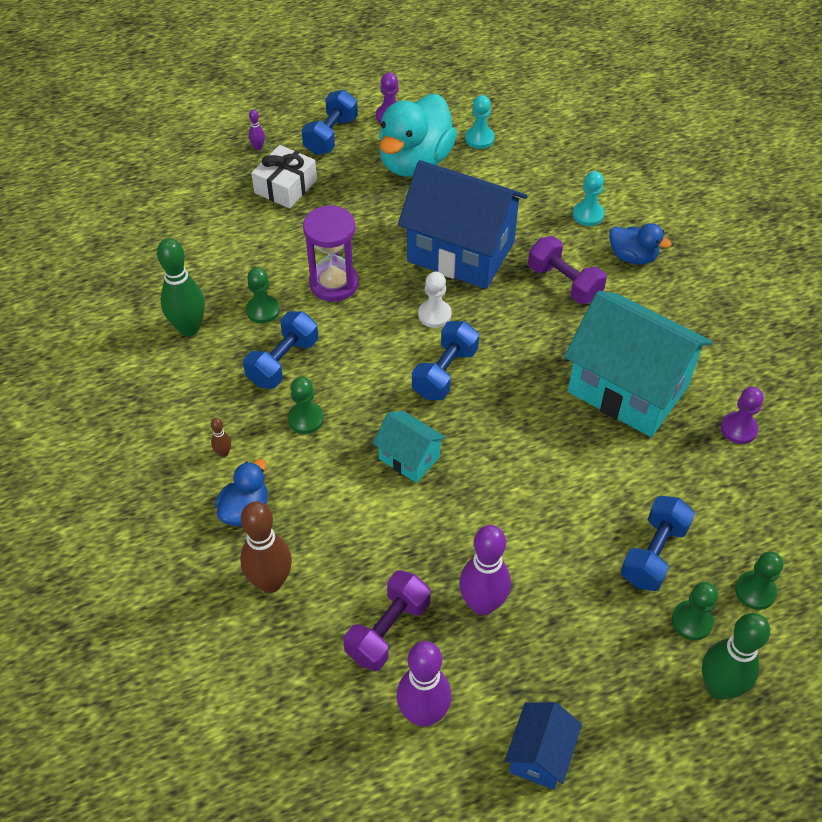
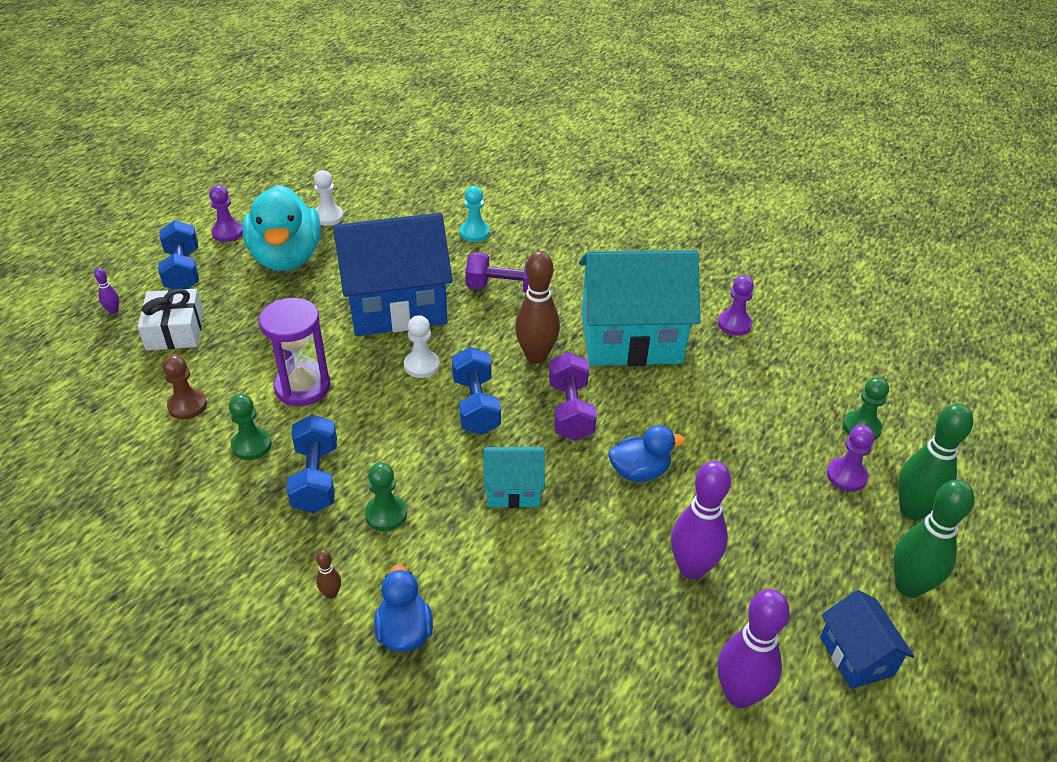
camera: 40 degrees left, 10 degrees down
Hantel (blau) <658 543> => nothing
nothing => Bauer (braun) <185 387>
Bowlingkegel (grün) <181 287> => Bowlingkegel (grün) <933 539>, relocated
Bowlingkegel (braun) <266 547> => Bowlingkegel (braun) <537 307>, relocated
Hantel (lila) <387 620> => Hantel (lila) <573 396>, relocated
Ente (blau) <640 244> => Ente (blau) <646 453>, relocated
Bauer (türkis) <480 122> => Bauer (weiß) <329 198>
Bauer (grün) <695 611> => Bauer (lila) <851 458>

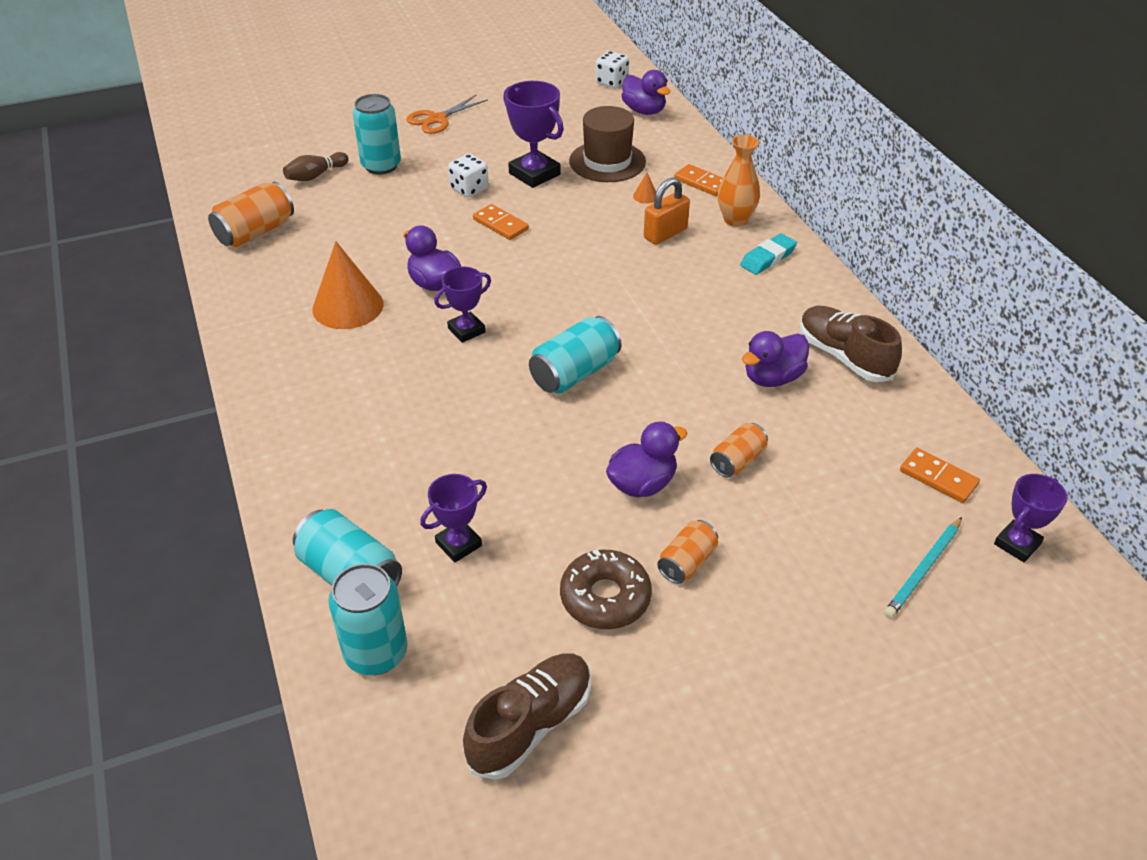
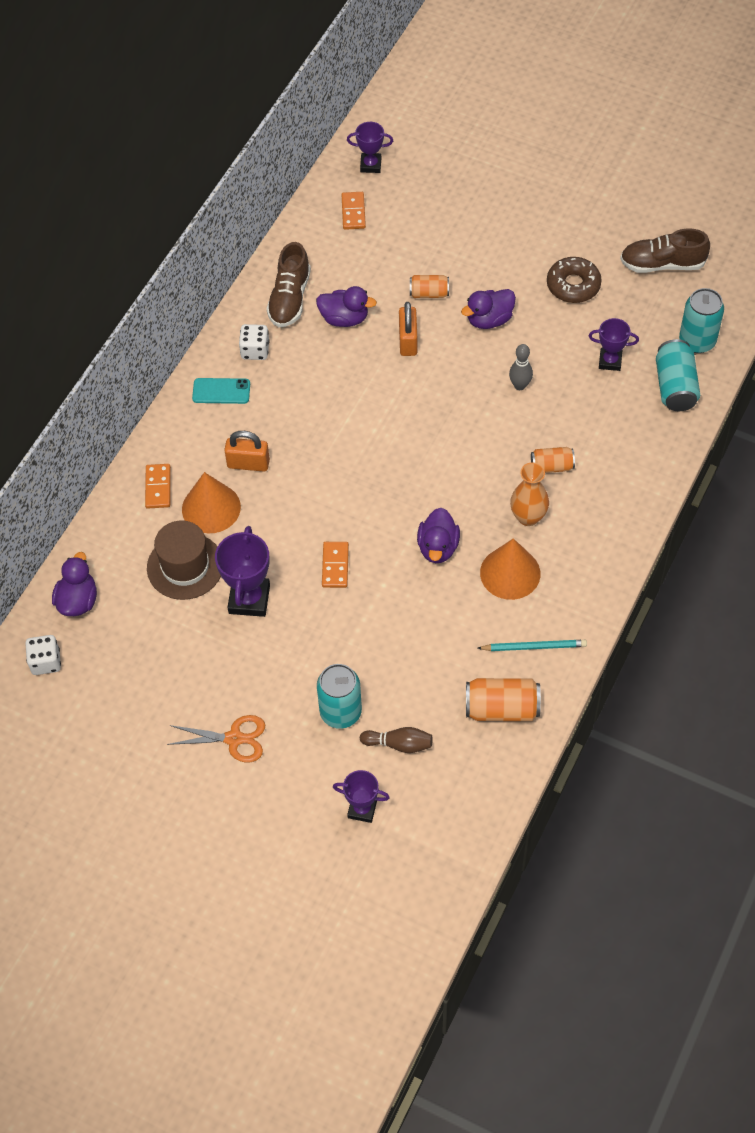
camera: 130 degrees left, 15 degrees up
Dose (türkis) <575 355> => nothing
nothing => Vorhängeschloss (orange) <408 329>
nothing => Bowlingkegel (grau) <521 367>
Pokal (lila) <462 305> => Pokal (lila) <361 796>, relocated
Spielwürfel (weiß) <468 175> => Spielwürfel (weiß) <254 342>, relocated
Dose (orange) <687 552> => Dose (orange) <553 460>, relocated
Vase (orange) <739 181> => Vase (orange) <529 494>, relocated
Bleistift (türkis) <923 567> => Bleistift (türkis) <532 645>, relocated
Radiergummi (türkis) <768 254> => Handy (türkis) <221 391>
Ente (lila) <646 460> => Ente (lila) <488 309>, 45 degrees counterclockwise
Kegel (orange) <644 188> => Kegel (orange) <211 503>, x2.48

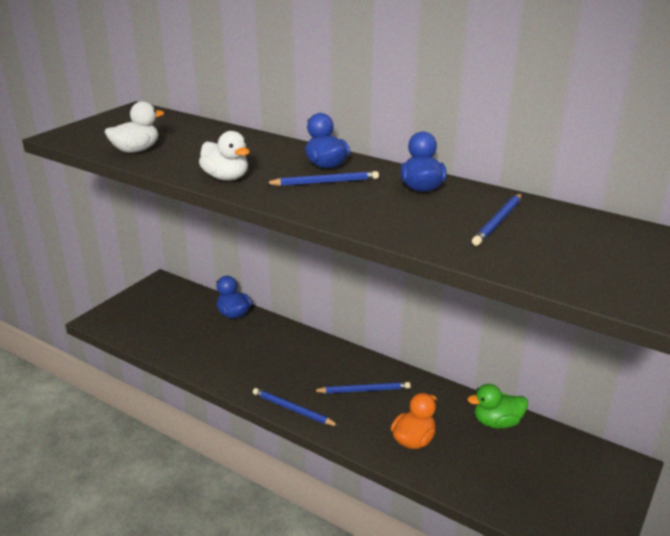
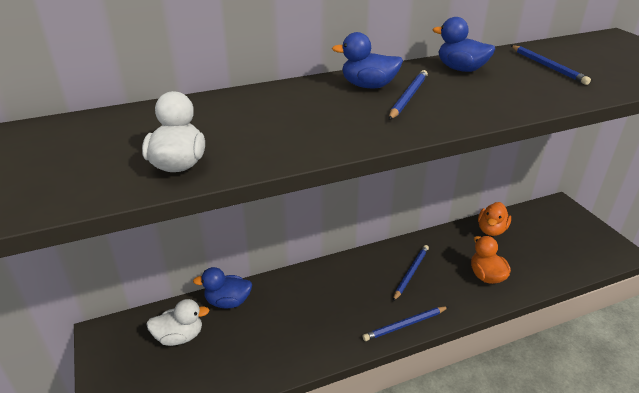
camera: 55 degrees left, 5 degrees up
Ente (weiß) <224 156> => Ente (weiß) <178 322>, relocated
Ente (grün) <497 406> => Ente (orange) <494 219>

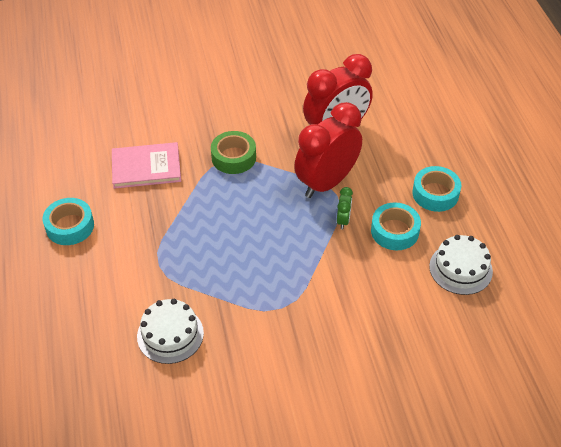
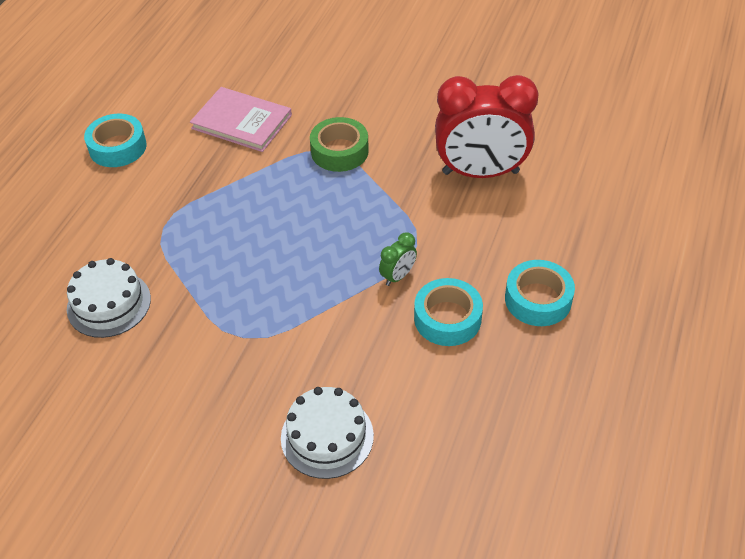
camera: 35 degrees right, 0 degrees up
Wecker (rot) <328 150> => nothing
Kuchen (weiß) <461 265> => Kuchen (weiß) <327 433>, relocated

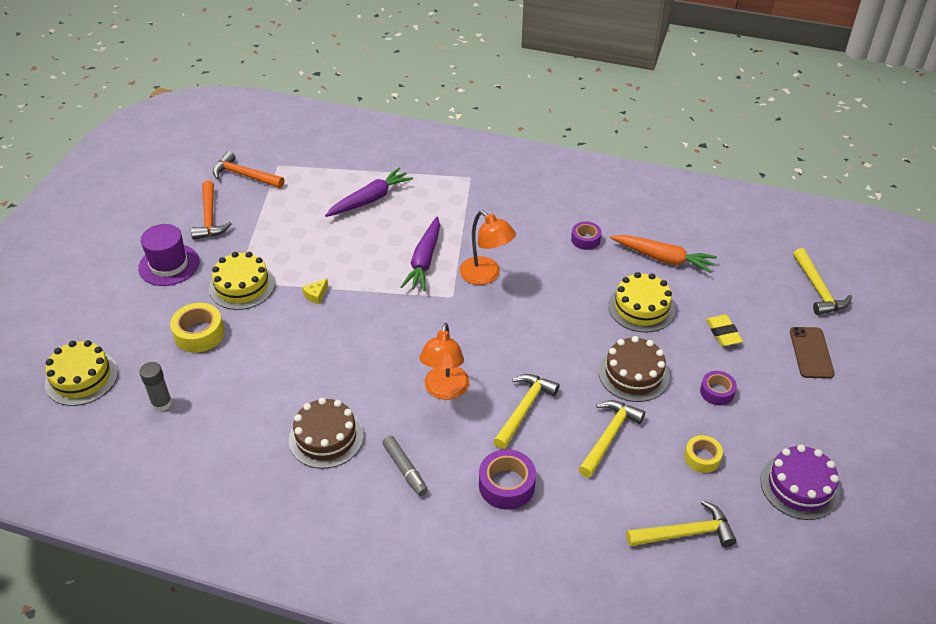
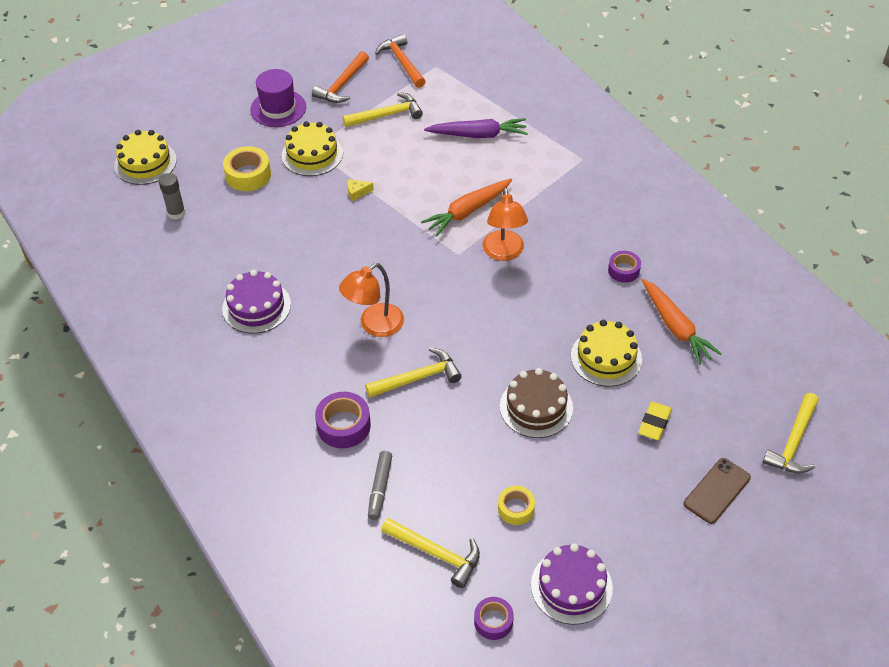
camera: 40 degrees right, 5 degrees up
Filzstift (grau) <405 466> => Filzstift (grau) <380 485>, relocated
Hammer (gelb) <612 438> => Hammer (gelb) <383 109>, relocated
Klebeband (lila) <718 388> => Klebeband (lila) <494 618>, relocated
Kuchen (braun) <326 433> => Kuchen (lila) <256 301>
Karotte (lila) <420 254> => Karotte (orange) <466 207>

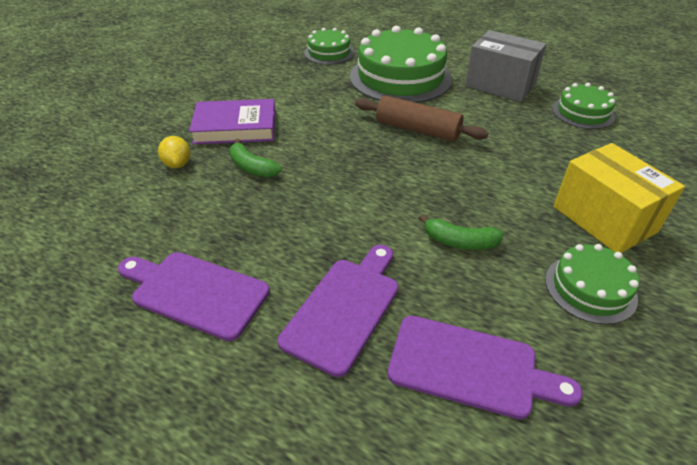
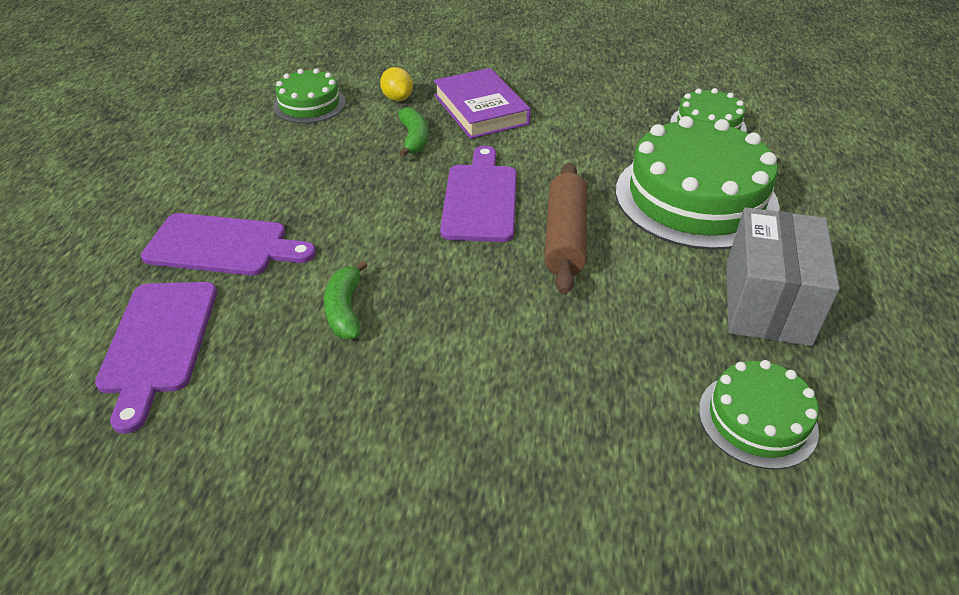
camera: 70 degrees right, 0 degrees up
Schachtel (gelb) <619 198> => nothing
Schneidebrett (lila) <194 296> => Schneidebrett (lila) <478 194>, relocated
Kuchen (grün) <592 284> => Kuchen (grün) <309 95>, relocated
Zitrone (gelb) <174 152> => Zitrone (gelb) <396 84>, 75 degrees counterclockwise
Banane (grün) <256 158> => Banane (grün) <413 132>, 150 degrees clockwise

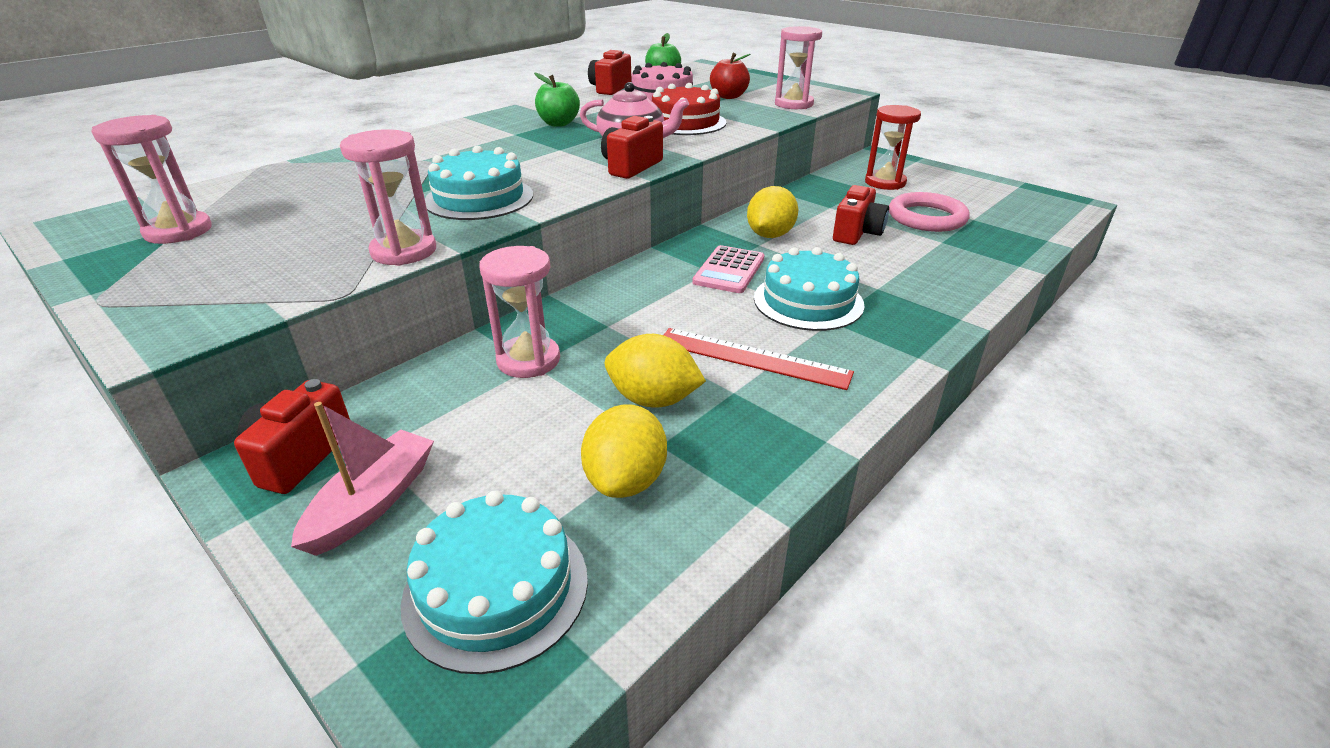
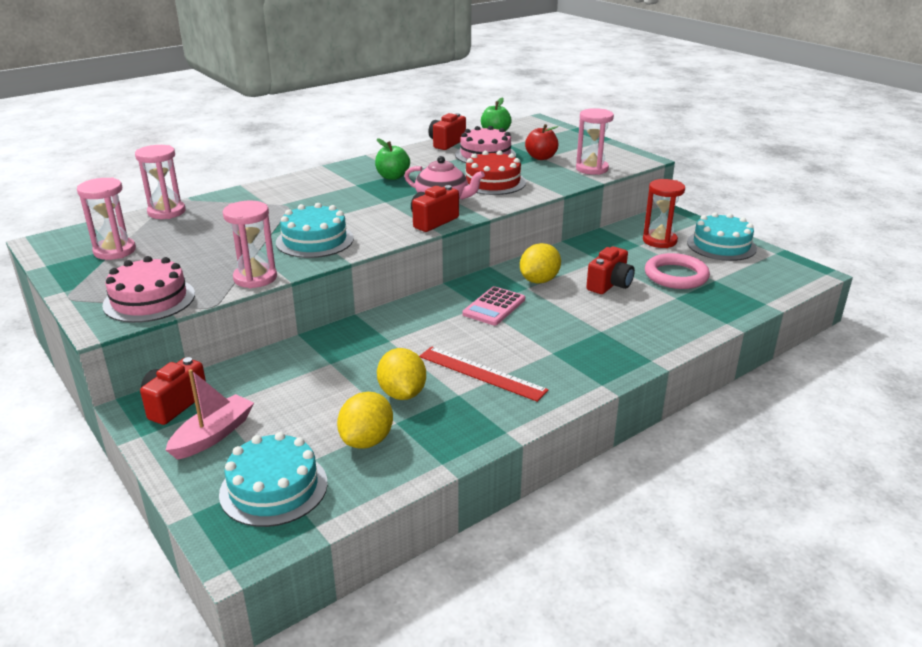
camera: 10 degrees right, 5 degrees down
nothing => Kuchen (rosa) <148 289>
Sanduhr (rosa) <519 312> => Sanduhr (rosa) <160 182>, relocated
Kuchen (türkis) <809 289> => Kuchen (türkis) <722 236>, relocated
Zitrone (gelb) <655 371> => Zitrone (gelb) <401 374>, 45 degrees clockwise

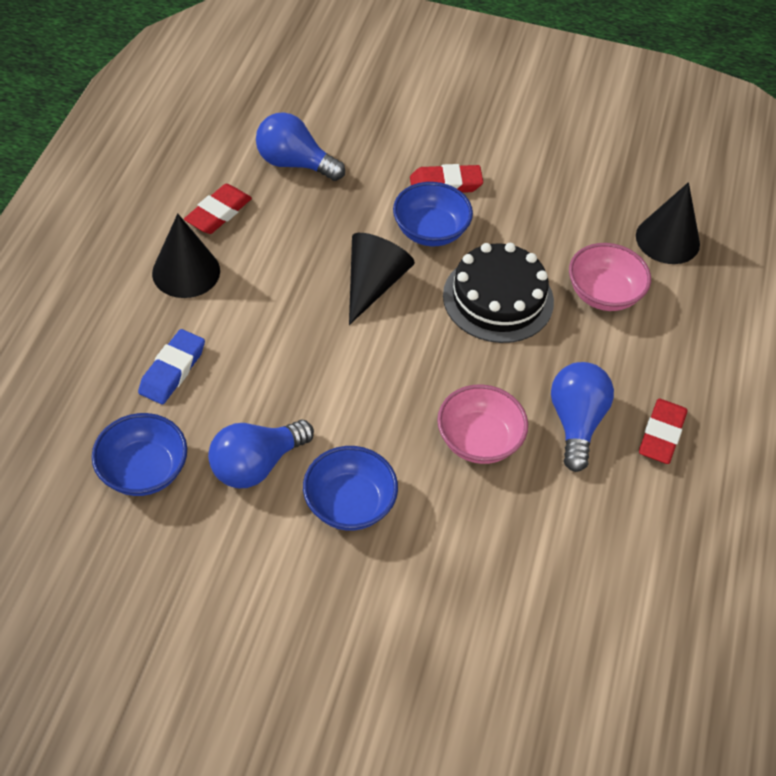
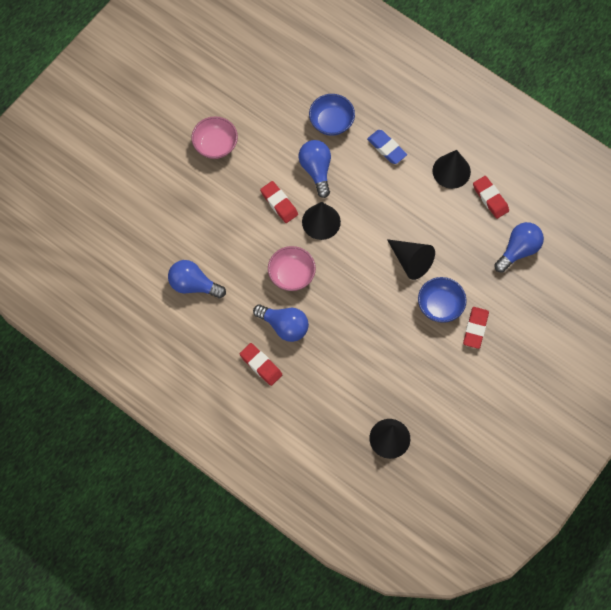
camera: 115 degrees right, 15 degrees up
Kuchen (schwarz) <498 293> => nothing
nothing => Glühbirne (blau) <197 279>
nothing => Kegel (schwarz) <321 221>
Schüssel (rosa) <610 277> => Schüssel (rosa) <214 137>, relocated
Schüssel (blau) <350 488> => Radiergummi (rot) <279 202>

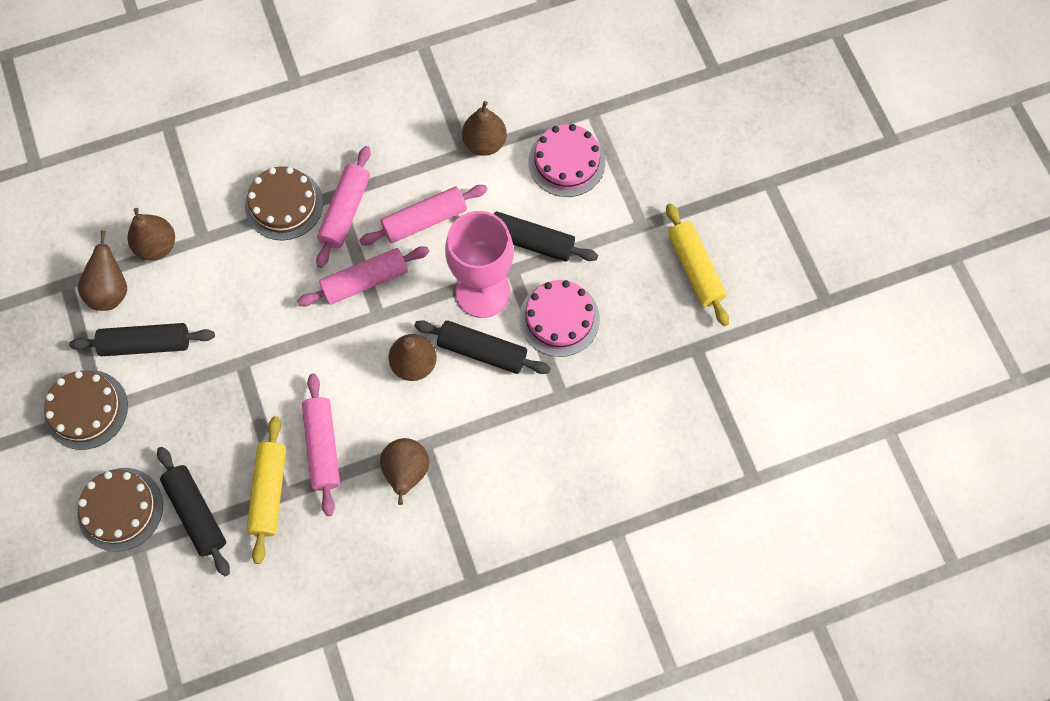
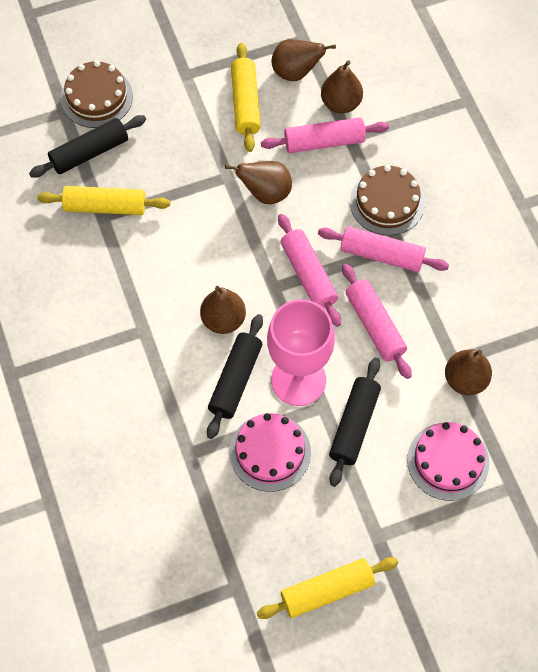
camera: 90 degrees right, 5 degrees down
Kuchen (braun) <86 410> => nothing
Nudelholz (rosa) <321 444> => Nudelholz (rosa) <325 135>, relocated
Birne (braun) <405 471> => Birne (braun) <258 182>, relocated
Nudelholz (schwarz) <142 339> => Nudelholz (gelb) <246 97>

